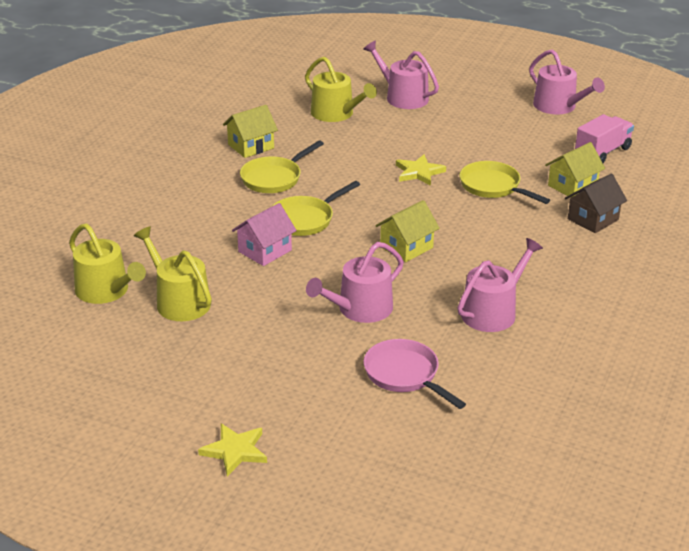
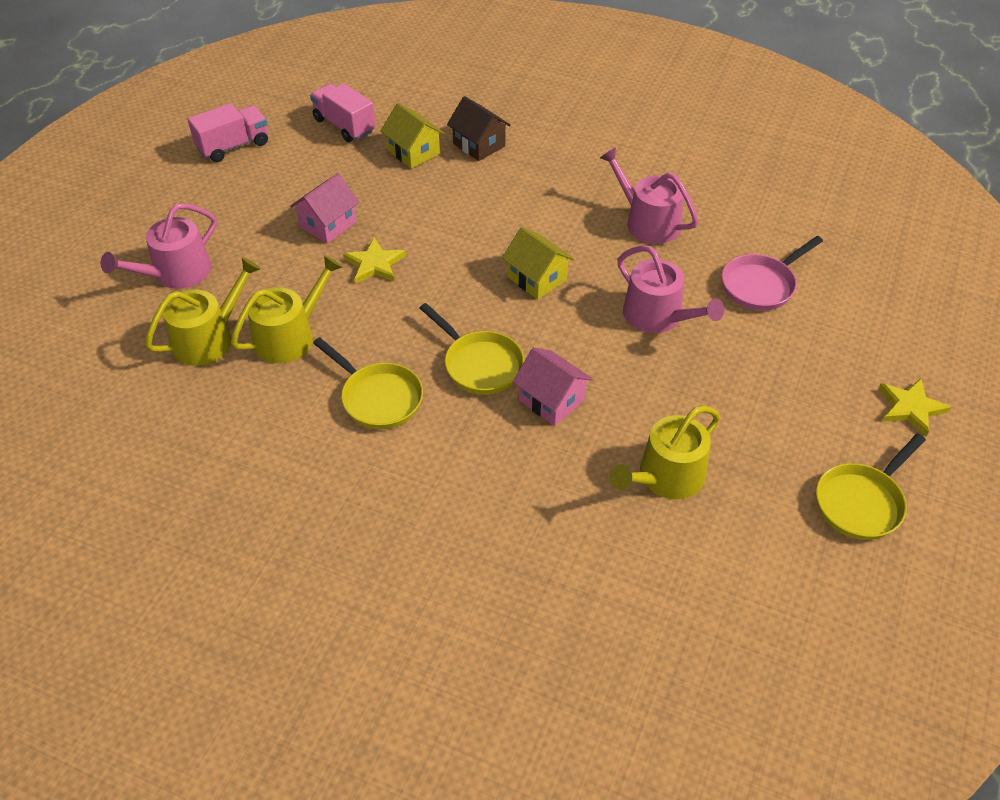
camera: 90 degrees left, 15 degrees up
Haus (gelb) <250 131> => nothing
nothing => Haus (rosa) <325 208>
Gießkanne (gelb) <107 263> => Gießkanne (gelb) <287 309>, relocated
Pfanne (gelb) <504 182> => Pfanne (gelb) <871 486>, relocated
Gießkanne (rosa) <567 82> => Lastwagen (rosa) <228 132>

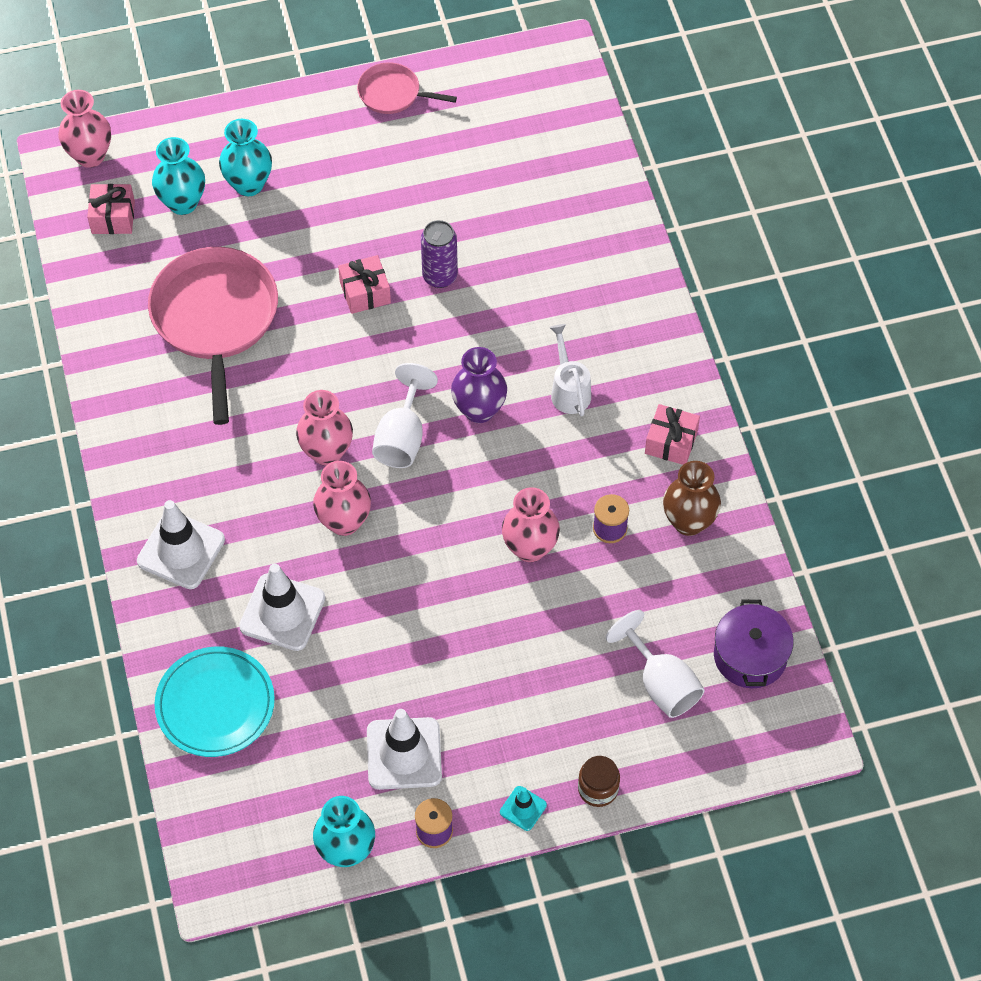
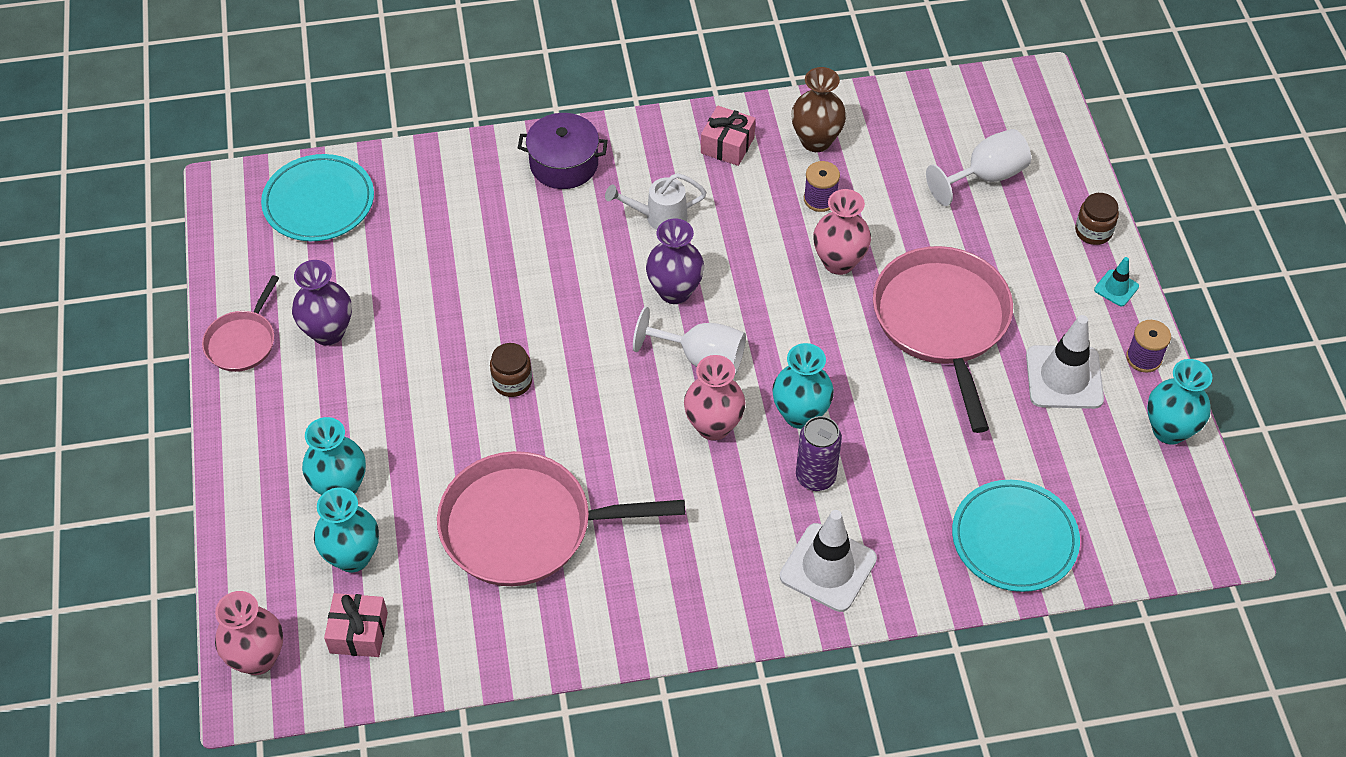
camera: 85 degrees left, 5 degrees down
Leitkegel (weiß) <282 607> => nothing
nothing => Teller (türkis) <317 197>
nothing => Vase (lila) <322 303>
nothing => Pfanne (rosa) <943 339>
Dose (lila) <439 254> => Dose (lila) <819 453>, relocated
Kochtopf (lila) <754 644> => Kochtopf (lila) <563 151>, relocated
Geschenk (rosa) <364 284> => Einmachglas (braun) <511 370>
Vase (rosa) <342 498> => Vase (türkis) <803 386>

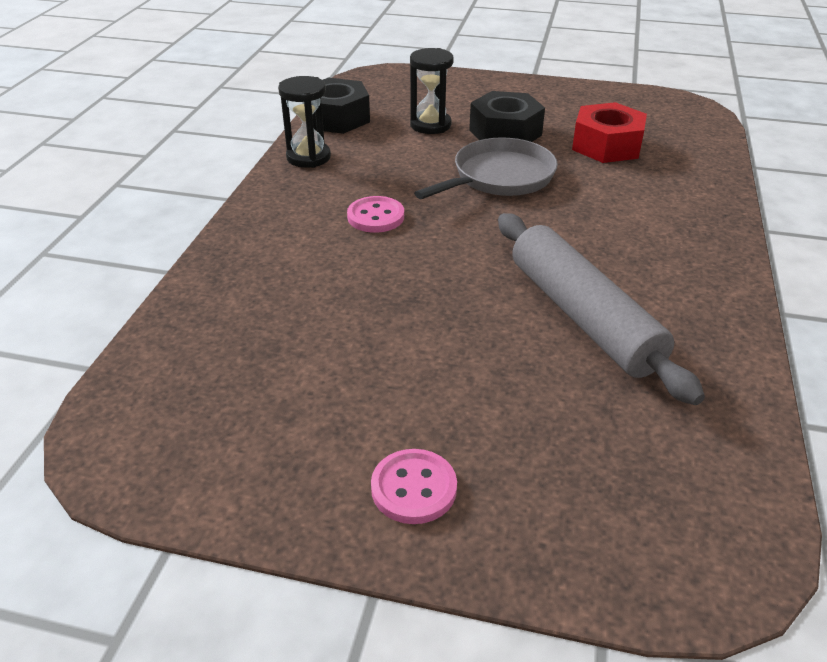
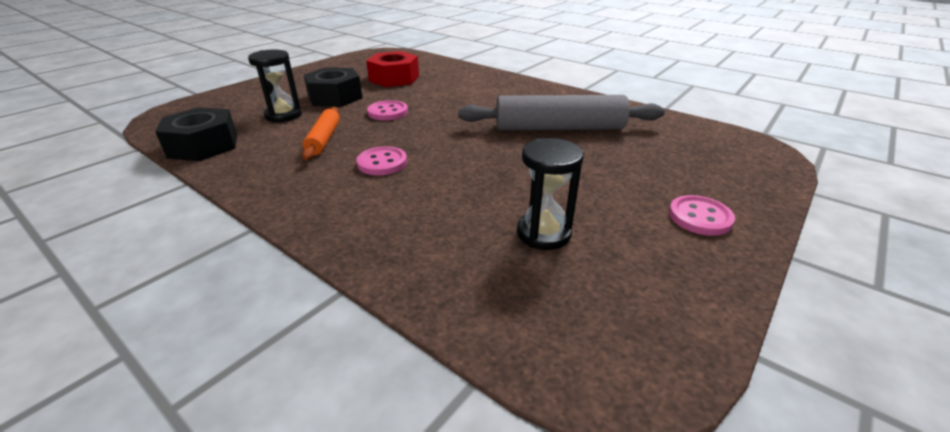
camera: 65 degrees left, 5 degrees down
nothing => Nudelholz (orange) <321 133>
Sanduhr (schwarz) <304 122> => Sanduhr (schwarz) <550 194>, relocated
Pfanne (grau) <486 168> => Knopf (rosa) <387 110>

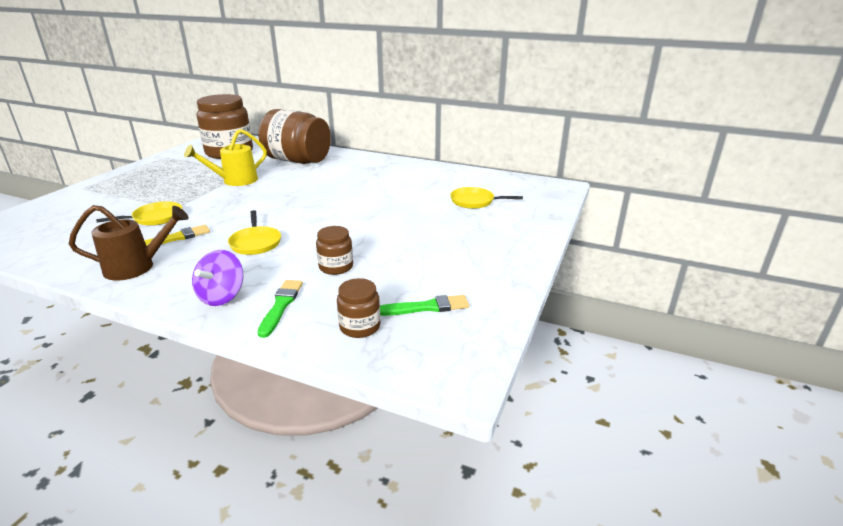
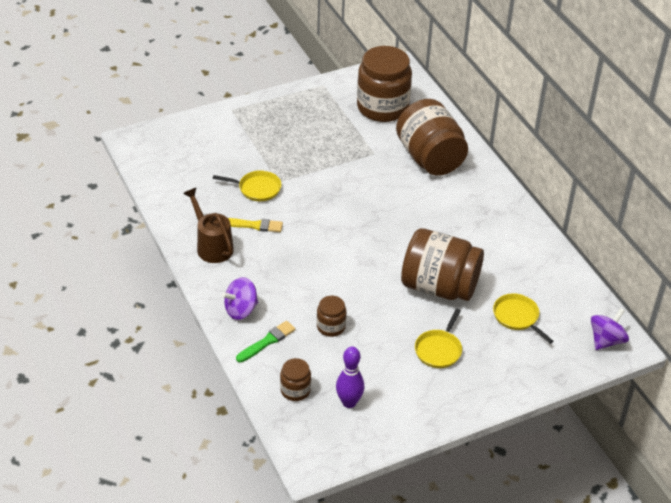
camera: 40 degrees right, 15 degrees up
Gießkanne (gelb) <225 157> => nothing
nothing => Einmachglas (braun) <442 264>
nothing => Kreisel (lila) <610 329>
Pfanne (gelb) <254 232> => Pfanne (gelb) <438 338>, relocated
Pinsel (grün) <424 305> => Bowlingkegel (lila) <350 377>
Gießkanne (braun) <129 243> => Gießkanne (braun) <208 225>, 150 degrees counterclockwise

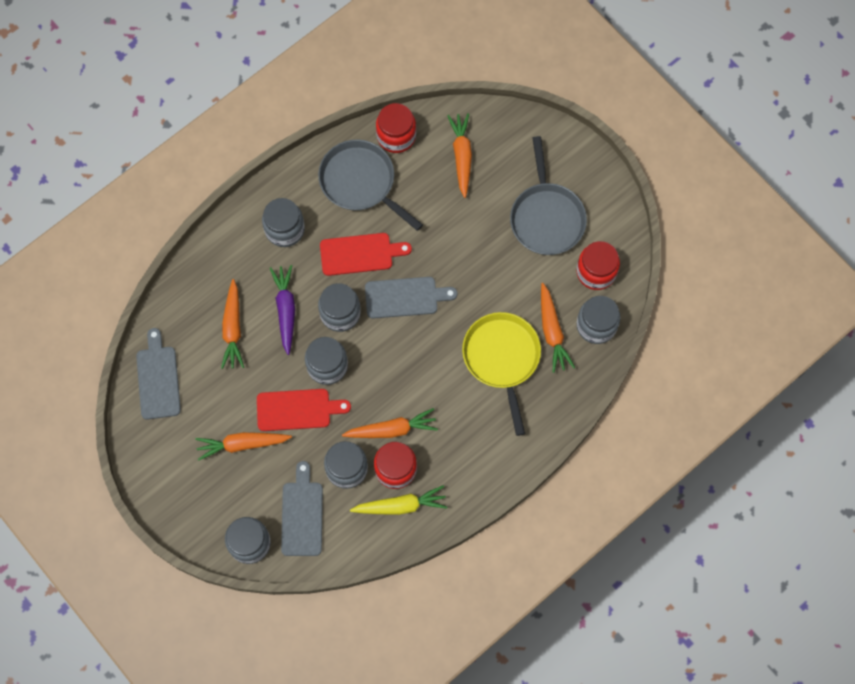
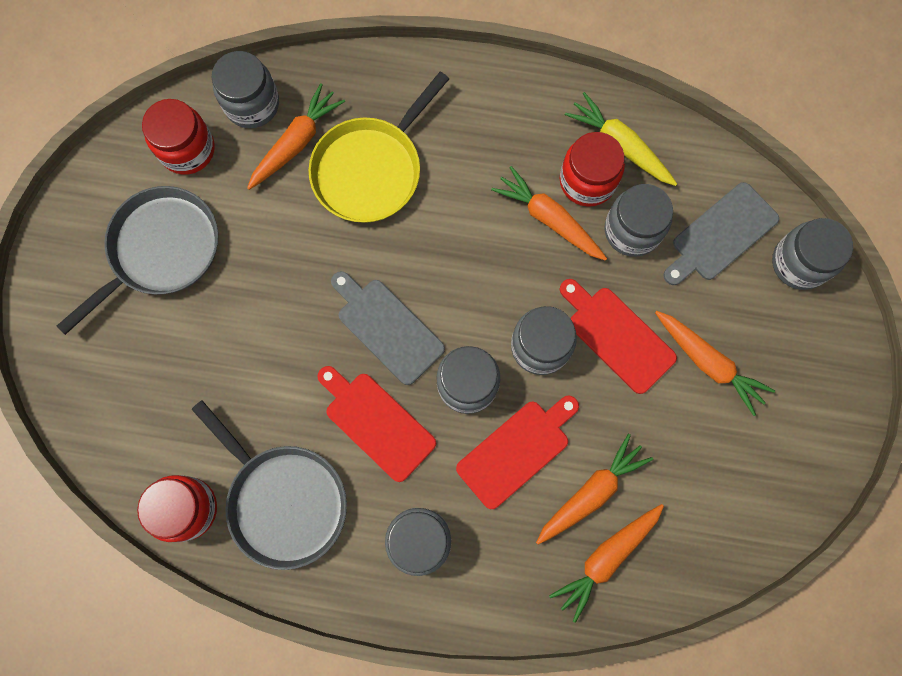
camera: 130 degrees left, 5 degrees up
Schneidebrett (grau) <158 374> => nothing
Karotte (orange) <459 155> => Karotte (orange) <606 563>, relocated
Karotte (lila) <282 310> => Schneidebrett (rot) <517 452>
Pfanne (grau) <370 185> => Pfanne (grau) <269 485>, 45 degrees counterclockwise

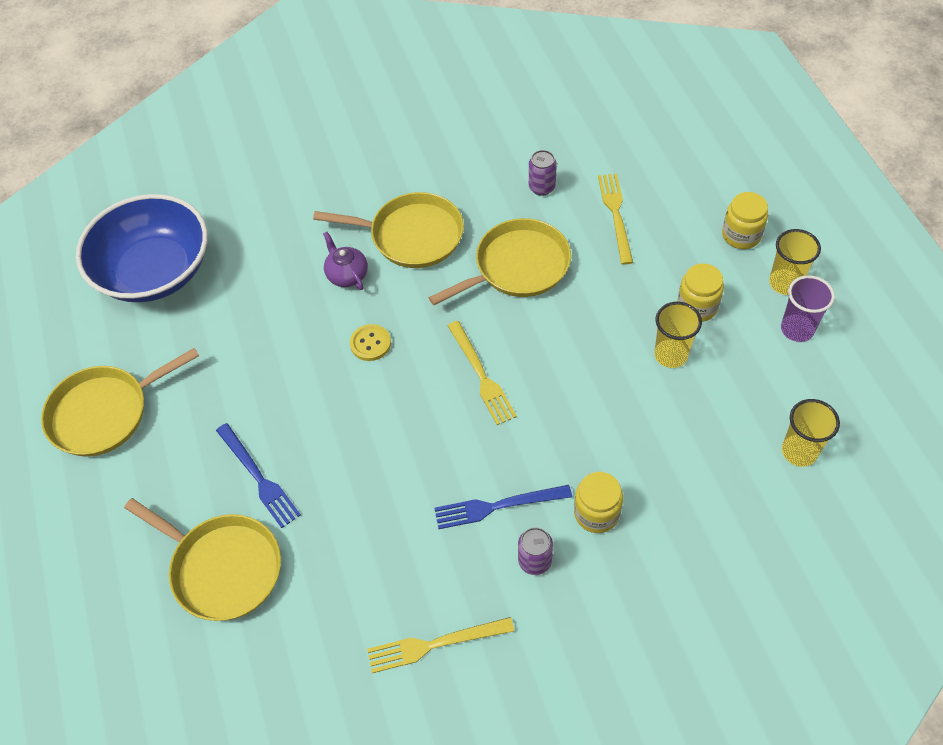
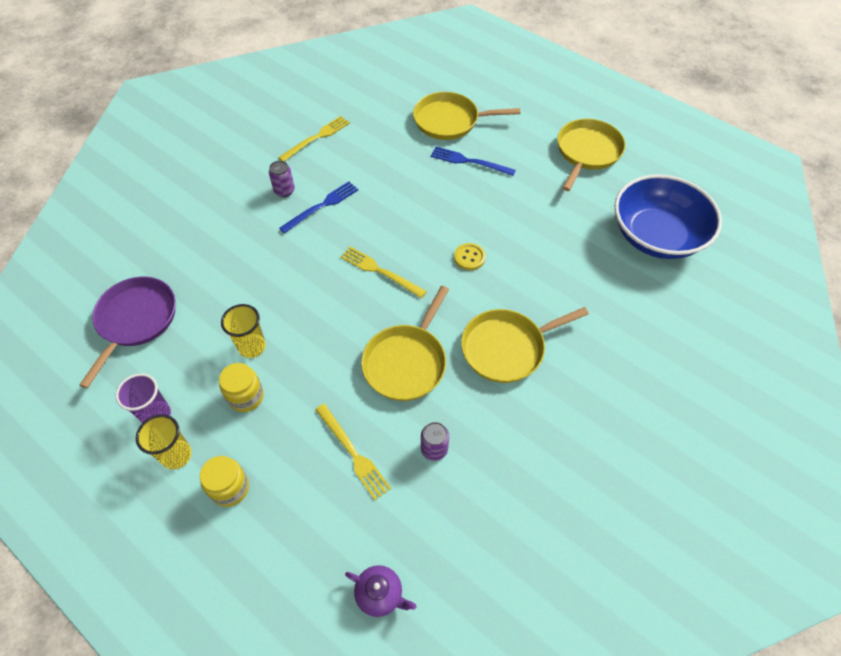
camera: 145 degrees right, 0 degrees up
Einmachglas (gelb) <598 502> => nothing
Teekanne (lila) <345 261> => Teekanne (lila) <380 591>, relocated
Becher (gelb) <811 433> => Pfanne (lila) <127 332>

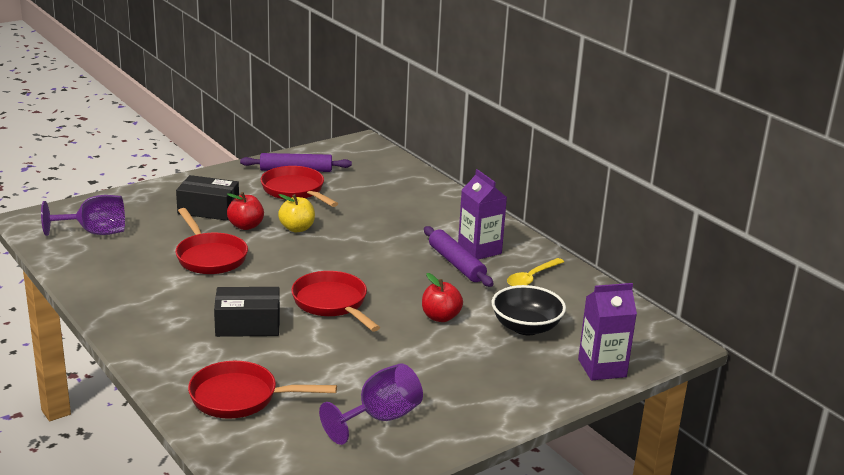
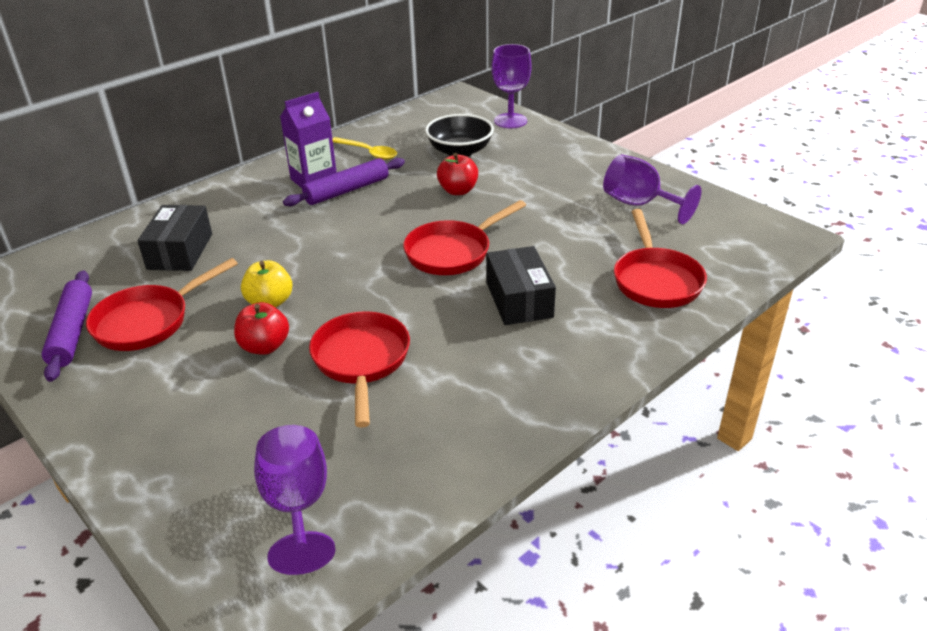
camera: 95 degrees left, 10 degrees up
Schachtel (schwarz) <207 198> => Schachtel (schwarz) <174 238>, relocated
Getränkekarton (lila) <607 331> => Kelch (lila) <512 86>
Pfanne (rot) <211 241> => Pfanne (rot) <359 369>, 60 degrees counterclockwise

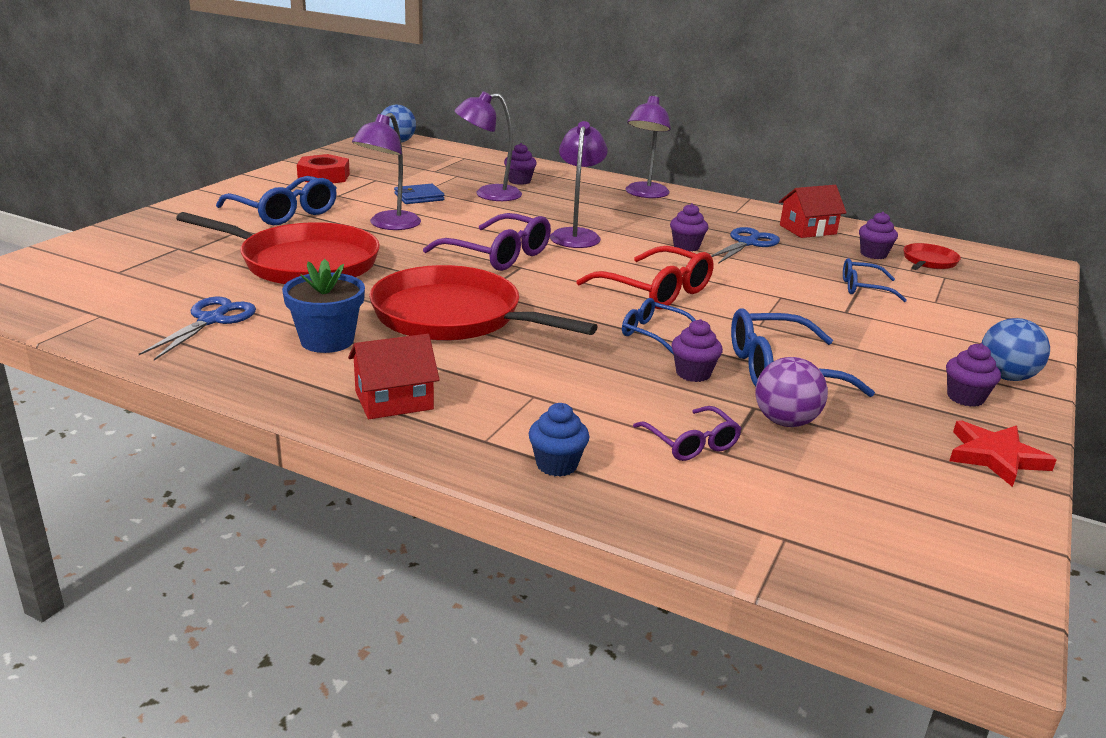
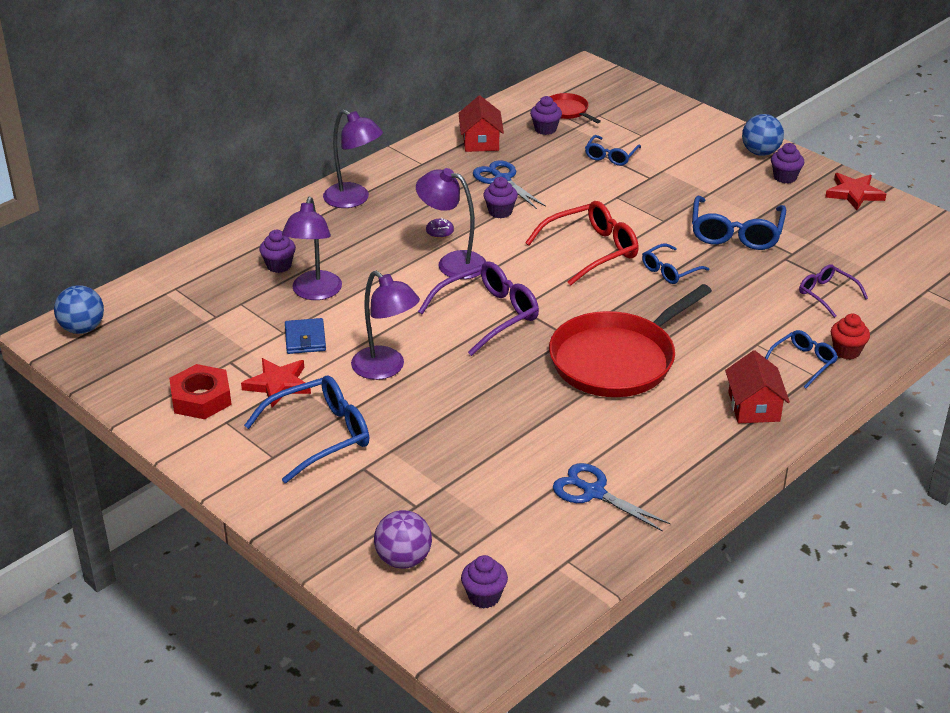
camera: 70 degrees left, 10 degrees up
Pfanne (rot) <278 248> => nothing
Blumentopf (blau) <323 306> => nothing
nothing => Stern (rot) <276 383>
nothing => Donut (lila) <440 228>
nothing => Brille (blau) <801 359>
Muffin (lila) <697 350> => Muffin (lila) <484 581>, relocated
Ball (lila) <791 392> => Ball (lila) <403 539>, relocated
Muffin (blau) <559 440> => Muffin (rot) <850 337>
Brille (lila) <687 433> => Brille (lila) <833 291>, 120 degrees counterclockwise

